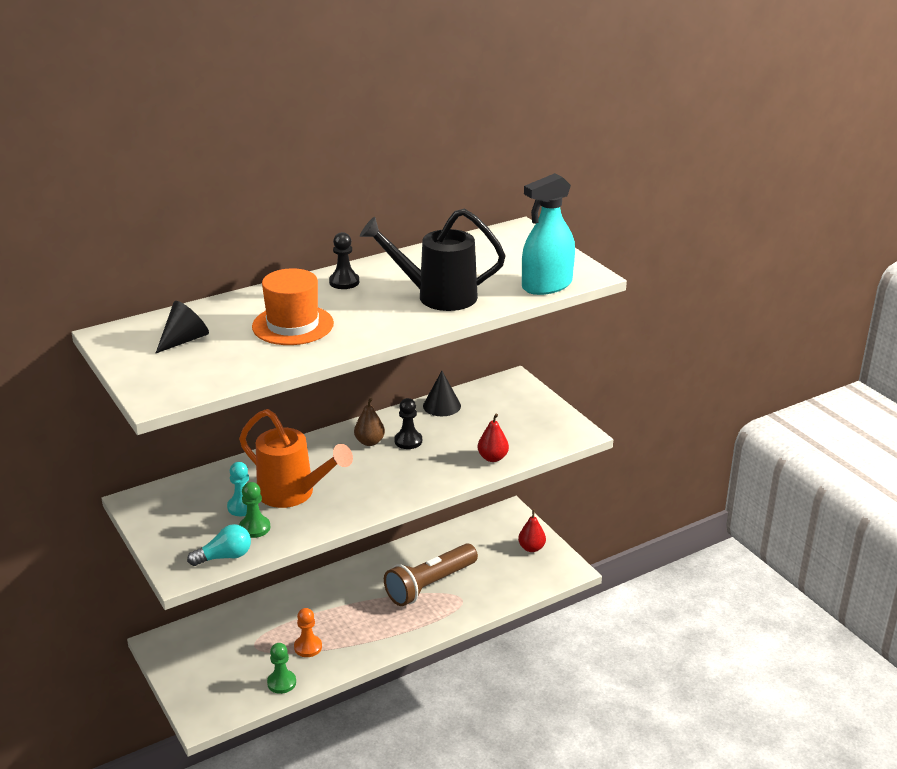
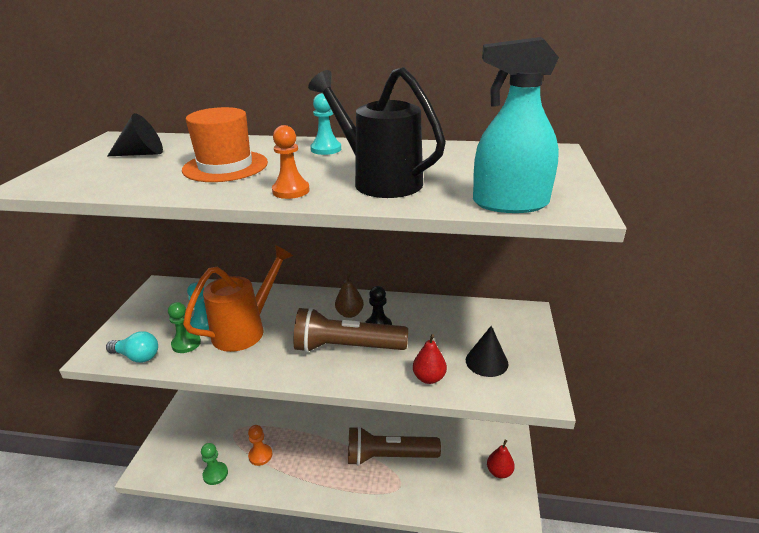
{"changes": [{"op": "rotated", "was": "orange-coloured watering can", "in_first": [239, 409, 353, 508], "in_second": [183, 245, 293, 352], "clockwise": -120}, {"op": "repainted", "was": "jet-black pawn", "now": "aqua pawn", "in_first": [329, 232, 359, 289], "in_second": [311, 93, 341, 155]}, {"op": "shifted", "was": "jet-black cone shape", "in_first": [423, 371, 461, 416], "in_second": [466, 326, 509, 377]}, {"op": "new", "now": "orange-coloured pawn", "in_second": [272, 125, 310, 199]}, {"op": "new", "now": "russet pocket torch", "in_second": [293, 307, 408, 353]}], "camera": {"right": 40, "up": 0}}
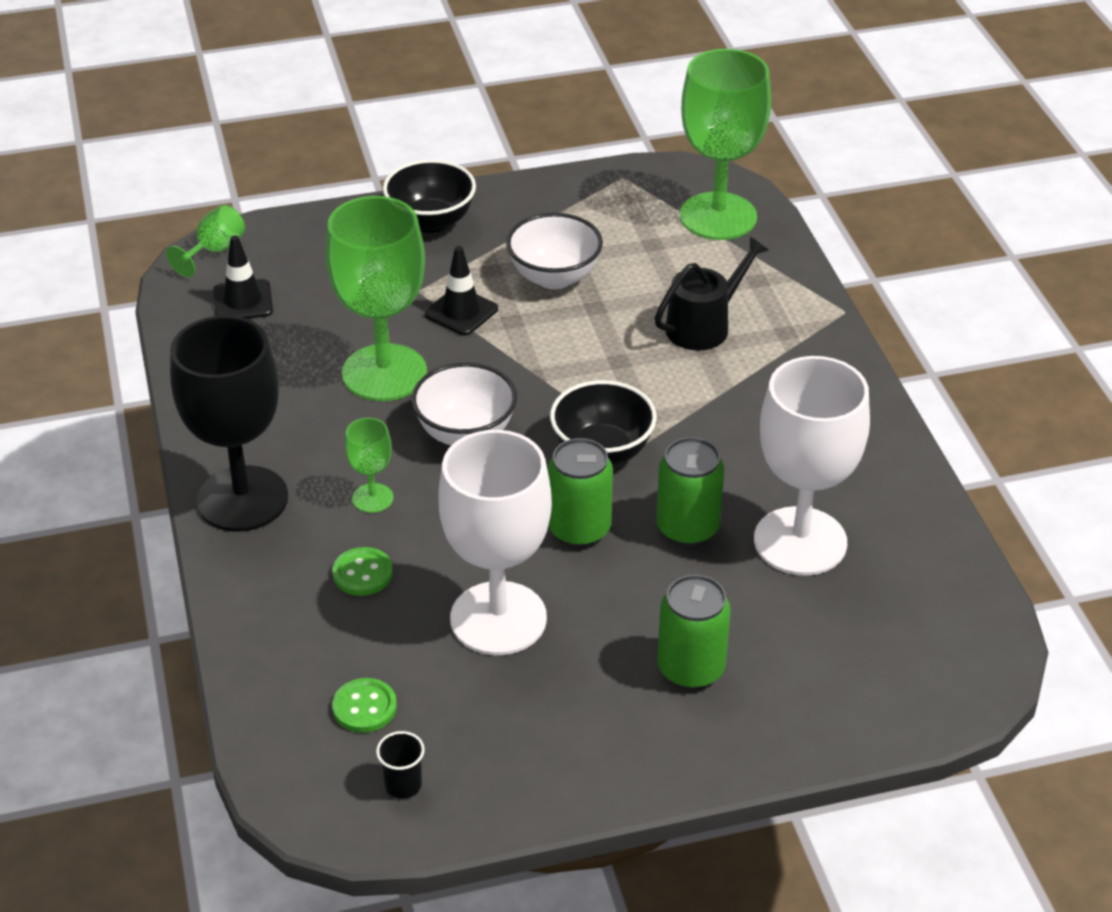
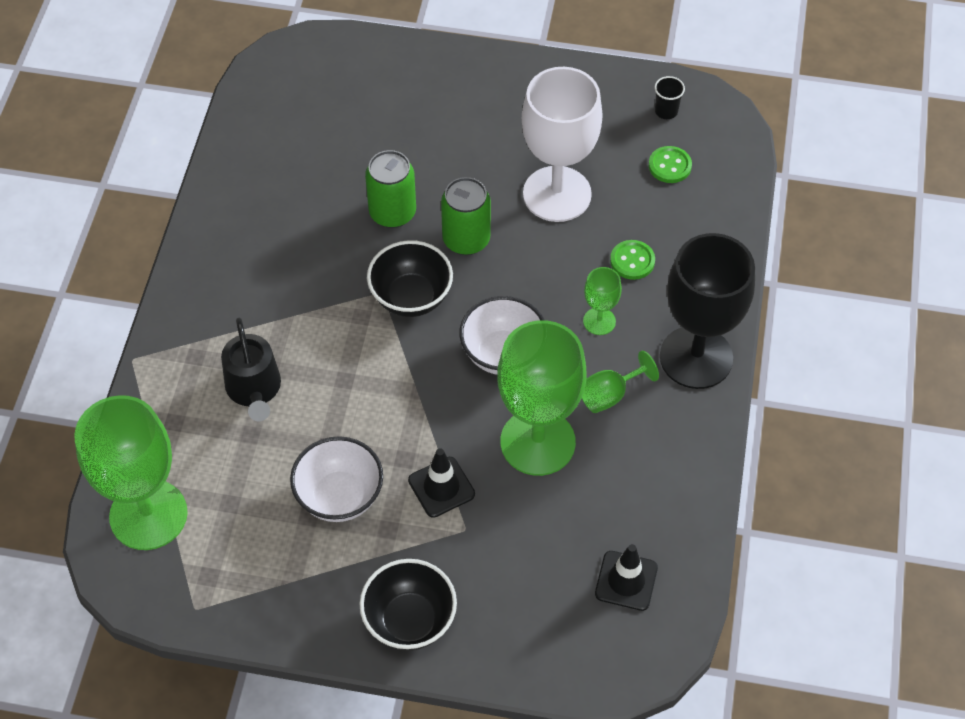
{"changes": [{"op": "shifted", "was": "green goblet", "in_first": [166, 205, 246, 278], "in_second": [582, 351, 659, 413]}, {"op": "rotated", "was": "jet-black watering can", "in_first": [655, 237, 769, 350], "in_second": [221, 318, 281, 422], "clockwise": -90}, {"op": "gone", "was": "green can", "in_first": [657, 575, 731, 689]}, {"op": "gone", "was": "pure white goblet", "in_first": [754, 356, 870, 576]}], "camera": {"right": -155, "up": 15}}
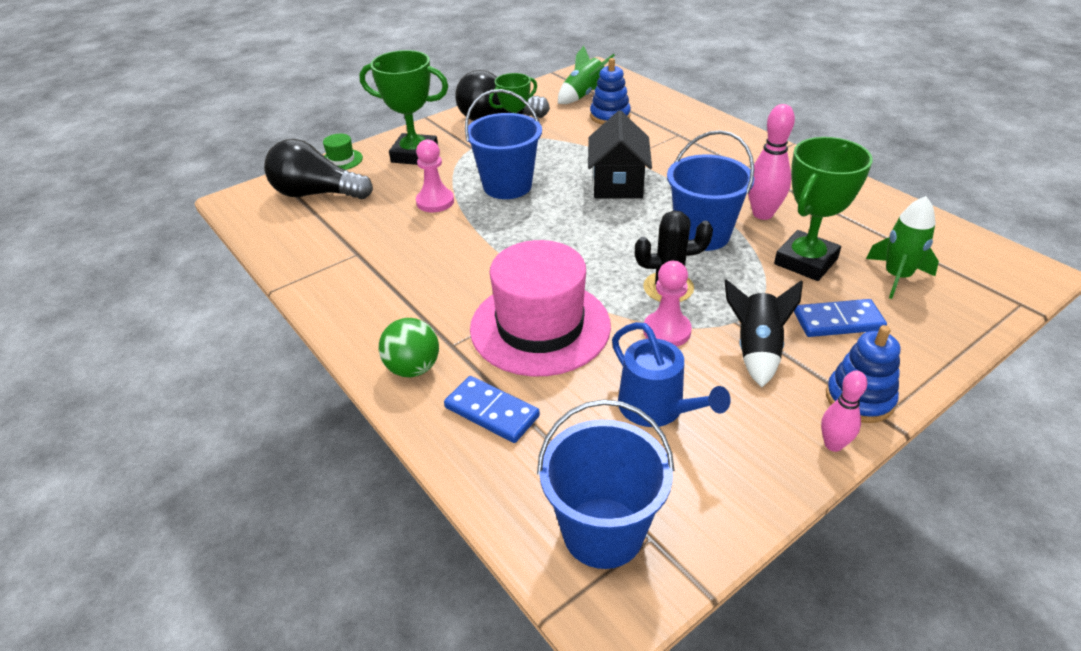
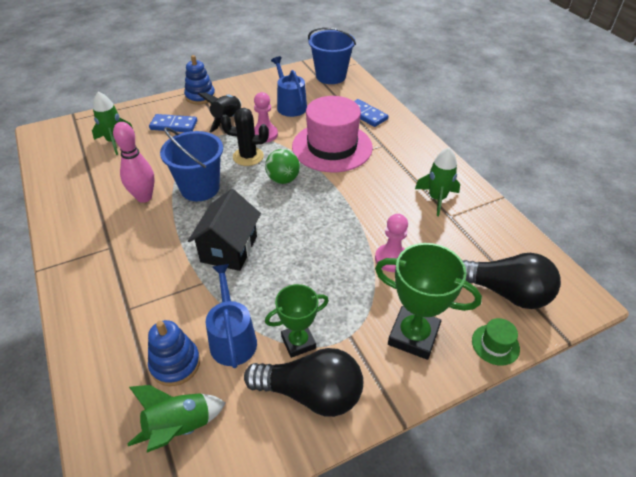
{"changes": [{"op": "shifted", "was": "green sphere", "in_first": [378, 318, 439, 377], "in_second": [265, 149, 300, 184]}, {"op": "gone", "was": "cobalt sand bucket", "in_first": [465, 89, 542, 199]}, {"op": "gone", "was": "green award cup", "in_first": [774, 137, 873, 281]}, {"op": "gone", "was": "rosy bowling pin", "in_first": [821, 371, 867, 452]}, {"op": "new", "now": "cobalt watering can", "in_second": [206, 264, 257, 368]}, {"op": "new", "now": "green rocket", "in_second": [415, 148, 460, 216]}], "camera": {"right": -170, "up": 5}}
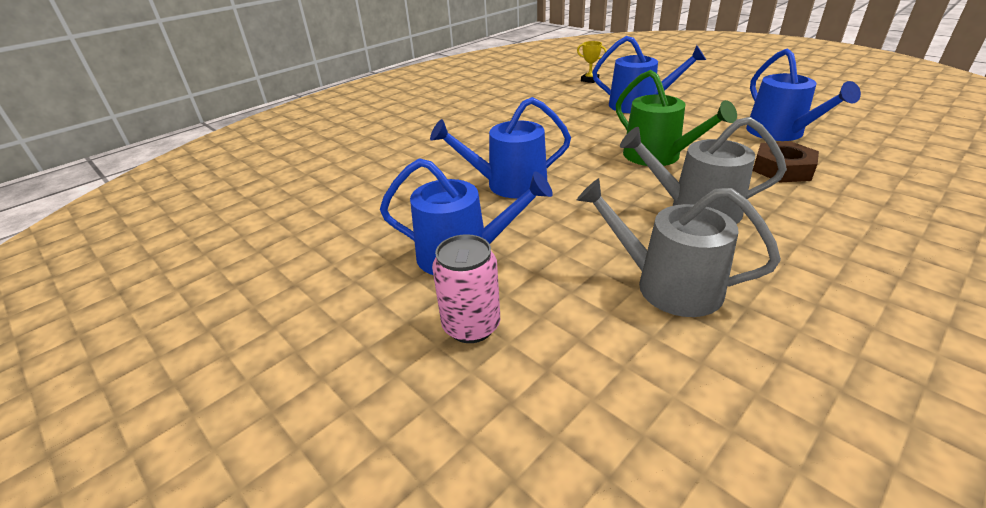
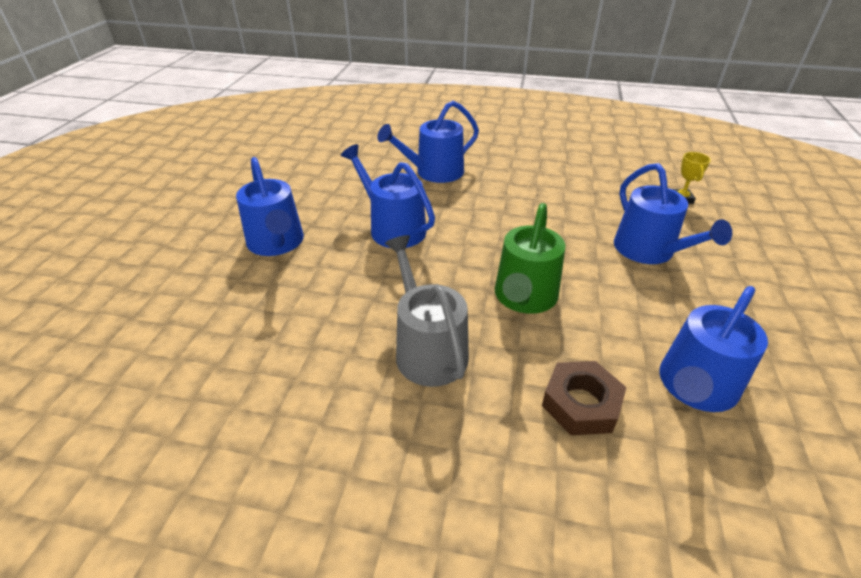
{"changes": [{"op": "gone", "was": "rosy can", "in_first": [432, 234, 500, 343]}, {"op": "gone", "was": "grey watering can", "in_first": [577, 178, 781, 317]}, {"op": "new", "now": "cobalt watering can", "in_second": [377, 101, 479, 183]}], "camera": {"right": 55, "up": 5}}
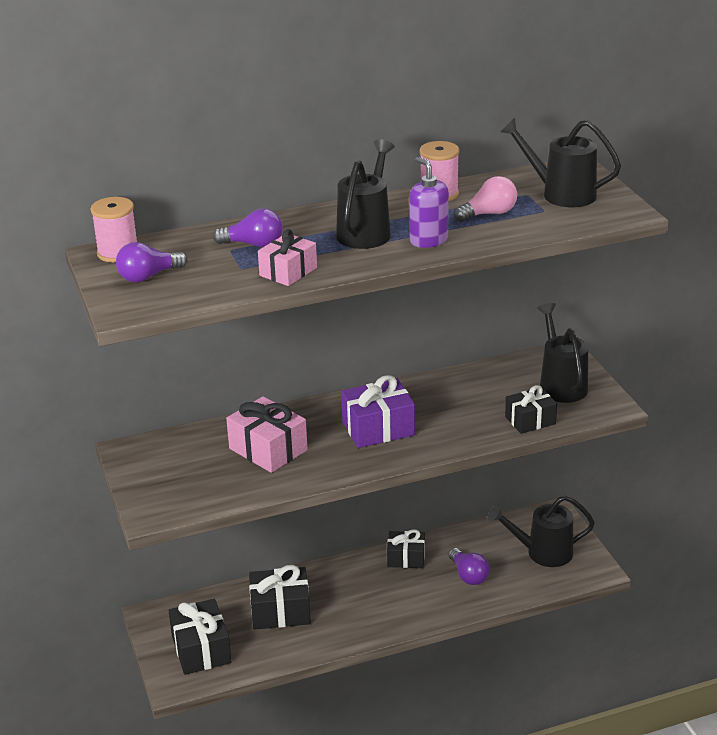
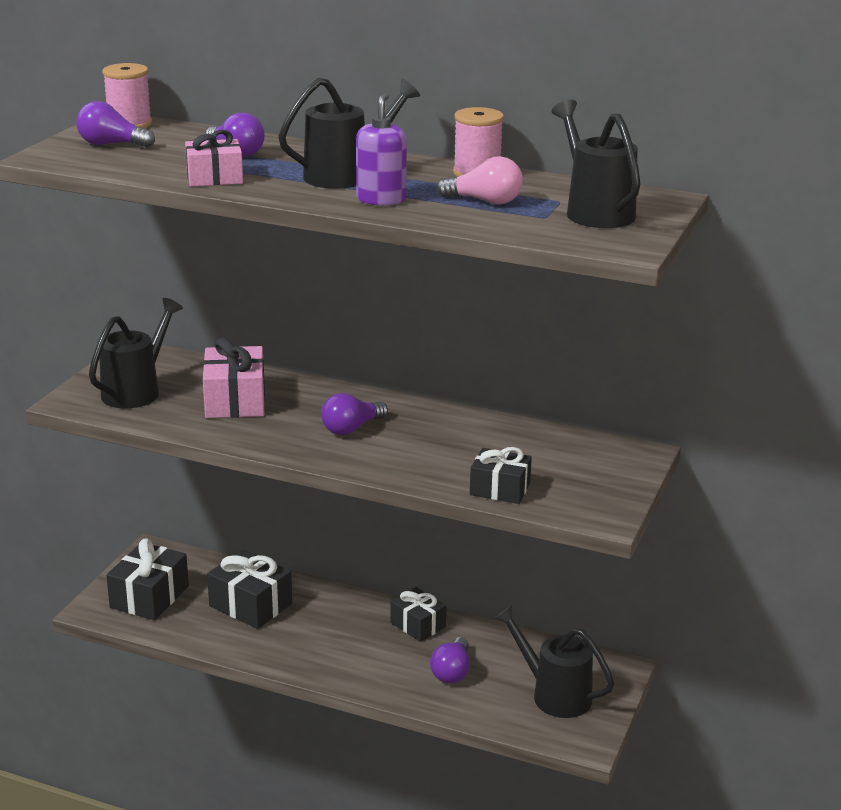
{"changes": [{"op": "swapped", "was": "violet wrapped gift", "now": "violet lightbulb", "in_first": [341, 375, 415, 448], "in_second": [321, 393, 388, 435]}, {"op": "shifted", "was": "jet-black watering can", "in_first": [537, 303, 588, 403], "in_second": [89, 298, 183, 408]}], "camera": {"right": 40, "up": -5}}
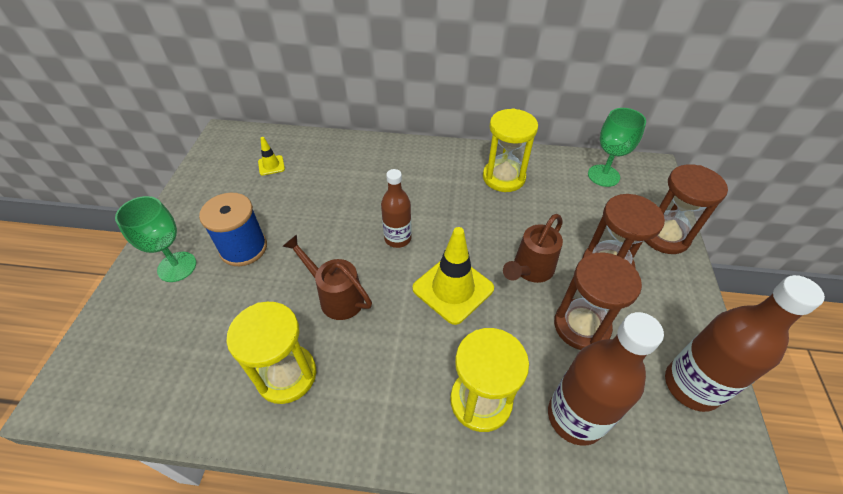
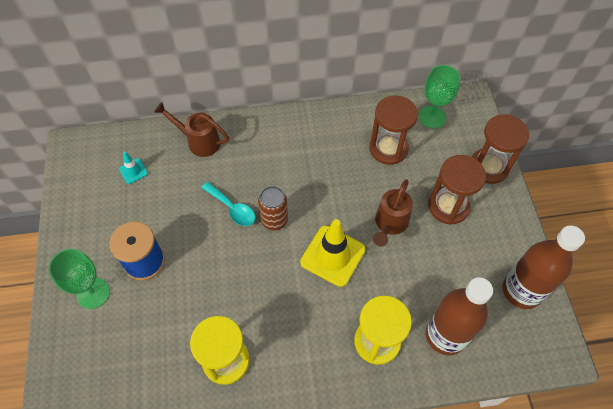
{"changes": [{"op": "repainted", "was": "bright yellow traffic cone", "now": "aqua traffic cone", "in_first": [258, 137, 285, 176], "in_second": [119, 152, 148, 184]}, {"op": "shifted", "was": "russet watering can", "in_first": [282, 234, 372, 320], "in_second": [154, 102, 229, 157]}, {"op": "swapped", "was": "russet drink bottle", "now": "russet can", "in_first": [381, 169, 412, 248], "in_second": [258, 186, 288, 231]}, {"op": "gone", "was": "bright yellow hourglass", "in_first": [483, 108, 538, 192]}, {"op": "shifted", "was": "russet hourglass", "in_first": [554, 252, 642, 350], "in_second": [369, 95, 418, 165]}, {"op": "new", "now": "aqua tablespoon", "in_second": [202, 182, 256, 226]}], "camera": {"right": -15, "up": 10}}
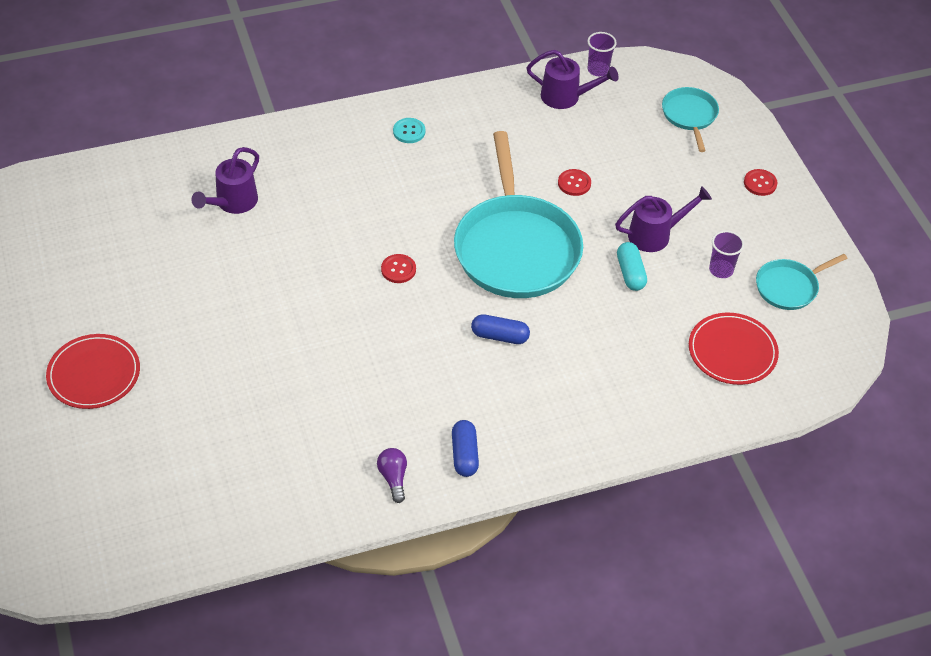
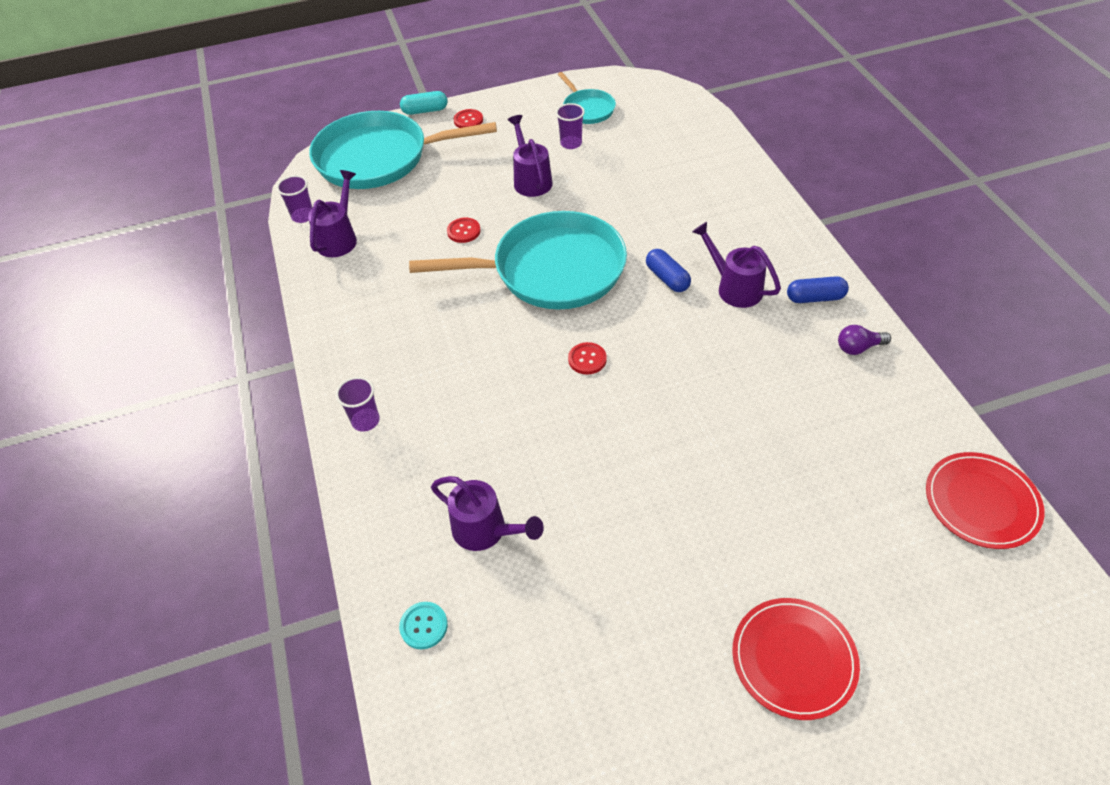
{"changes": [{"op": "shifted", "was": "aqua shirt button", "in_first": [393, 118, 426, 143], "in_second": [399, 602, 448, 649]}, {"op": "rotated", "was": "cobalt capsule", "in_first": [471, 314, 530, 344], "in_second": [646, 249, 691, 292], "clockwise": -45}, {"op": "shifted", "was": "aqua capsule", "in_first": [617, 242, 647, 291], "in_second": [400, 91, 447, 115]}, {"op": "scaled", "was": "aqua skillet", "in_first": [662, 87, 719, 152], "in_second": [309, 111, 497, 189], "ratio": 2.08}, {"op": "shifted", "was": "scarlet plate", "in_first": [689, 313, 779, 385], "in_second": [926, 452, 1044, 549]}, {"op": "new", "now": "violet cup", "in_second": [336, 377, 380, 432]}, {"op": "new", "now": "violet watering can", "in_second": [692, 222, 781, 308]}], "camera": {"right": -85, "up": 0}}
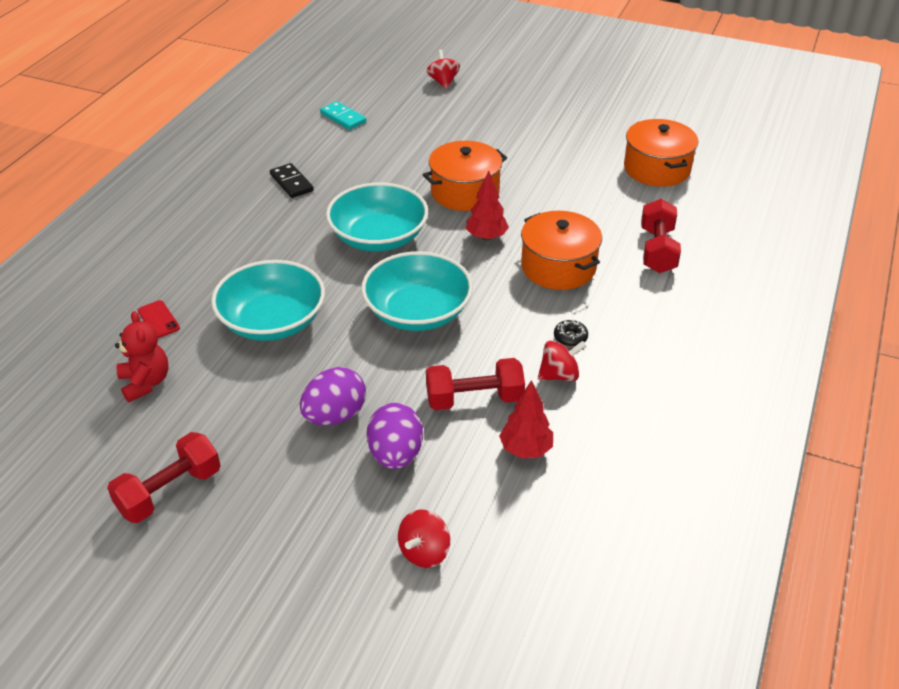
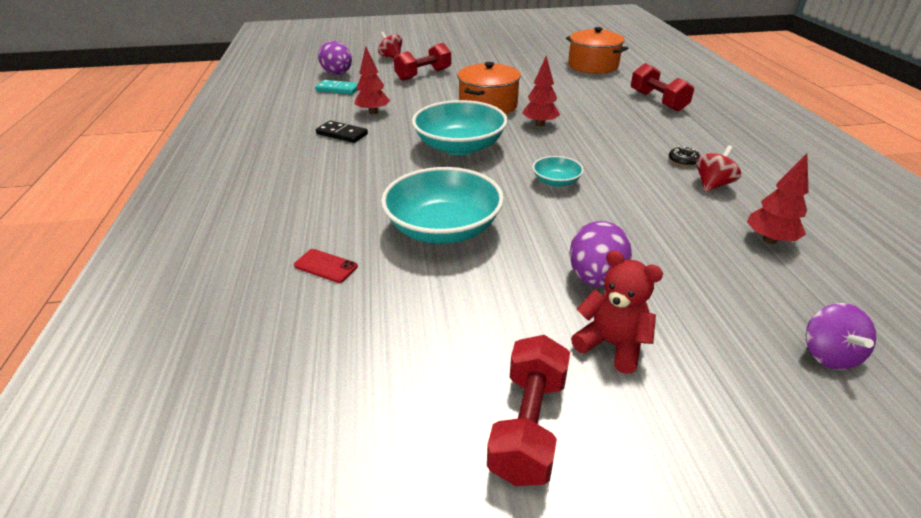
{"changes": [{"op": "shifted", "was": "scarlet stuffed bear", "in_first": [115, 311, 169, 402], "in_second": [571, 250, 663, 374]}, {"op": "scaled", "was": "aqua deep dish", "in_first": [361, 251, 473, 331], "in_second": [533, 156, 584, 187], "ratio": 0.48}, {"op": "shifted", "was": "violet toy egg", "in_first": [367, 403, 423, 469], "in_second": [318, 41, 352, 75]}, {"op": "repainted", "was": "scarlet spinning top", "now": "violet spinning top", "in_first": [398, 509, 450, 568], "in_second": [806, 303, 876, 370]}, {"op": "shifted", "was": "scarlet free weight", "in_first": [426, 358, 525, 410], "in_second": [394, 43, 451, 81]}, {"op": "gone", "was": "orange-coloured cooking pot", "in_first": [521, 211, 602, 290]}, {"op": "new", "now": "scarlet fir tree", "in_second": [354, 47, 390, 114]}], "camera": {"right": -30, "up": -5}}
